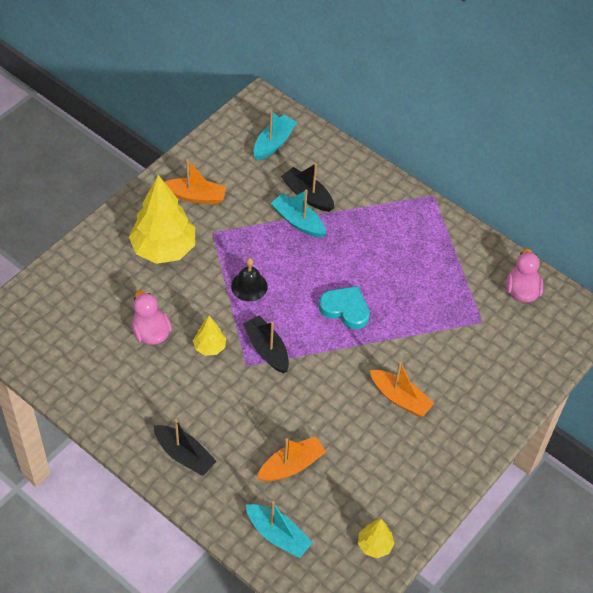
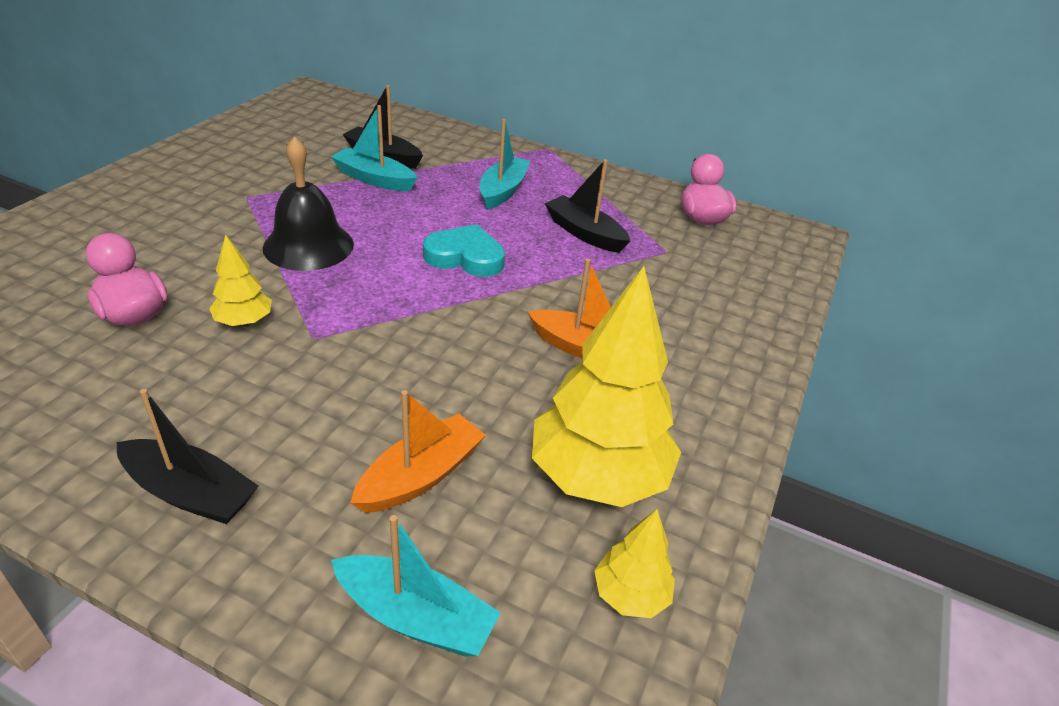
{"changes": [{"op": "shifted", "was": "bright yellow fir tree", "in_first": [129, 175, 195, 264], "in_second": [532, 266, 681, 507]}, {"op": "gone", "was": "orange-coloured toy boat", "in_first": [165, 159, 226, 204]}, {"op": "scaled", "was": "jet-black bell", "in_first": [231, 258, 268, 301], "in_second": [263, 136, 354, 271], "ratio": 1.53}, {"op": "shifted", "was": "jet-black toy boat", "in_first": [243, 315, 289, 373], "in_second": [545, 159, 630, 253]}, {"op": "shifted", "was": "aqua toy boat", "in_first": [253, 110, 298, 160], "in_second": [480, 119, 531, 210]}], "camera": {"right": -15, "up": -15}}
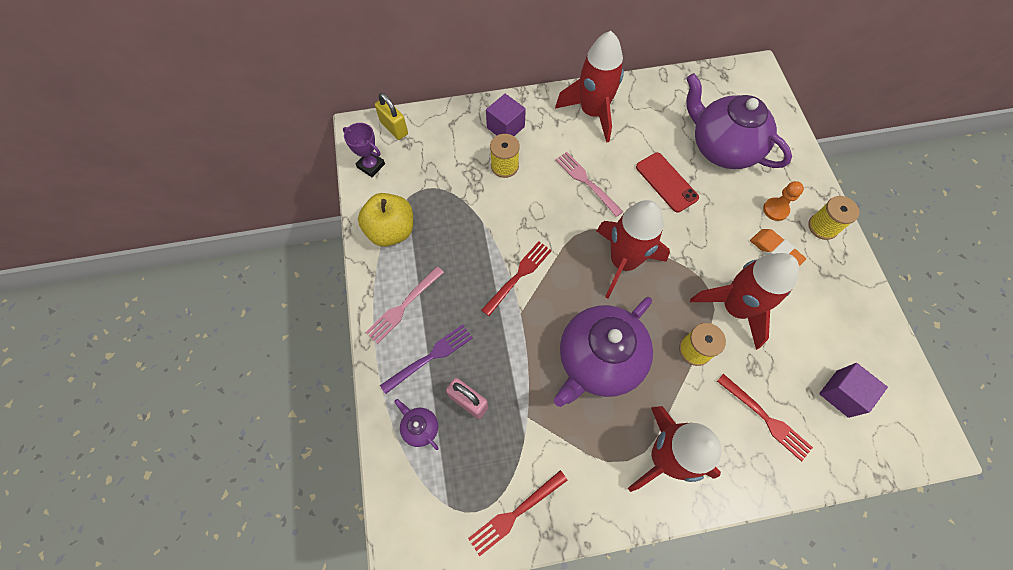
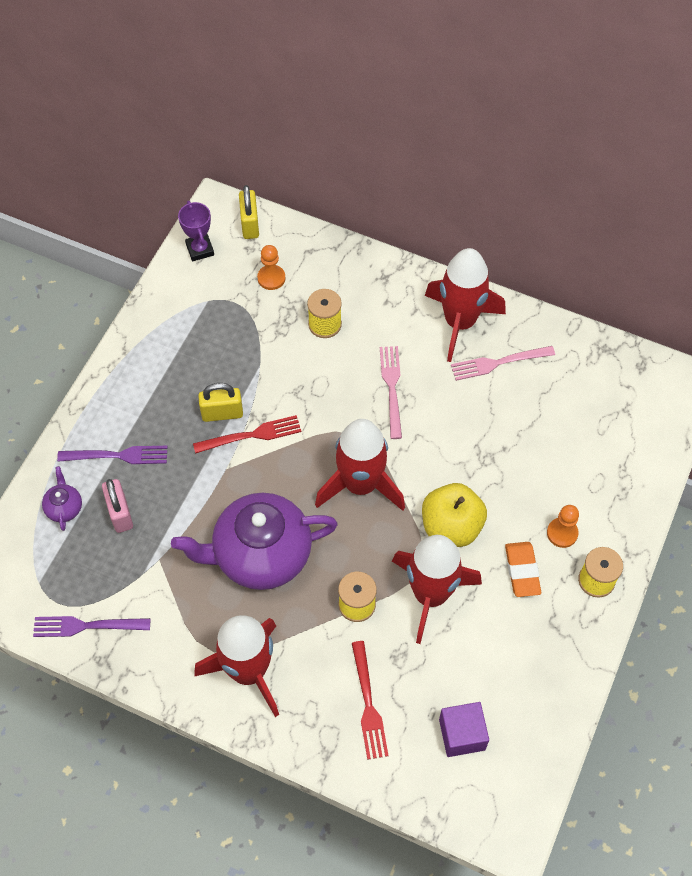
{"changes": [{"op": "shifted", "was": "bright yellow apple fruit", "in_first": [358, 193, 413, 247], "in_second": [422, 483, 487, 547]}, {"op": "shifted", "was": "rosy fork", "in_first": [365, 267, 444, 344], "in_second": [451, 346, 555, 381]}, {"op": "repainted", "was": "scarlet fork", "now": "violet fork", "in_first": [468, 470, 568, 557], "in_second": [33, 616, 150, 637]}, {"op": "gone", "was": "violet cube", "in_first": [486, 94, 526, 136]}, {"op": "gone", "was": "scarlet mobile phone", "in_first": [636, 153, 699, 212]}, {"op": "gone", "was": "violet teapot", "in_first": [686, 73, 792, 169]}, {"op": "new", "now": "bright yellow small lock", "in_second": [198, 383, 243, 422]}, {"op": "new", "now": "orange-coloured pawn", "in_second": [257, 245, 285, 290]}], "camera": {"right": 35, "up": -5}}
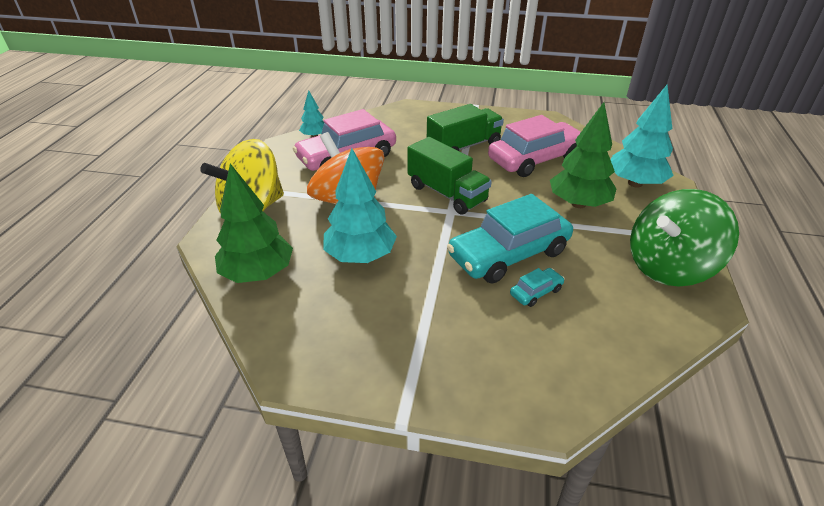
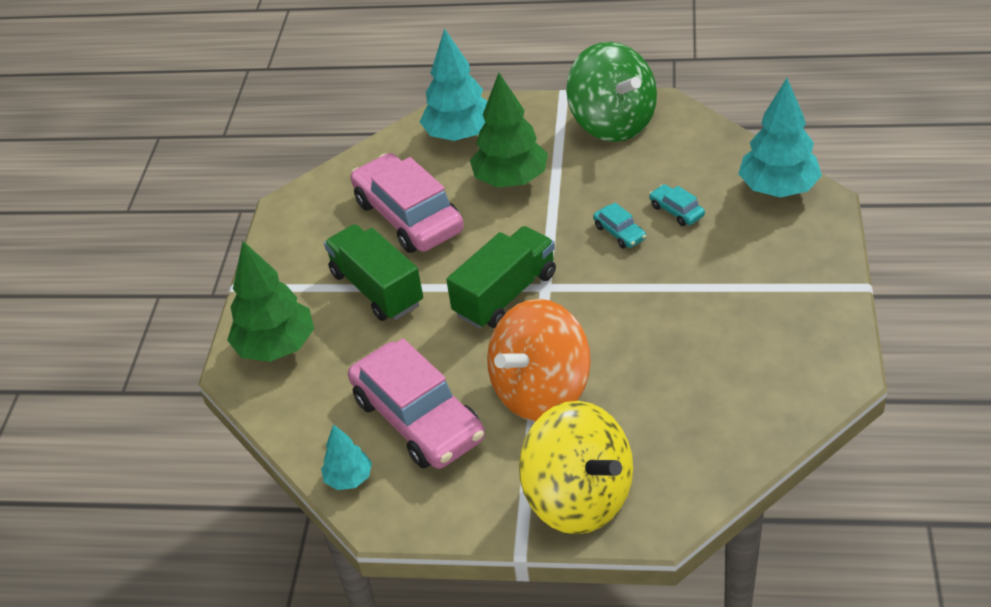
{"changes": [{"op": "shifted", "was": "green fir tree", "in_first": [215, 164, 293, 283], "in_second": [227, 241, 314, 362]}, {"op": "shifted", "was": "aqua fir tree", "in_first": [323, 148, 397, 263], "in_second": [738, 78, 822, 197]}, {"op": "scaled", "was": "aqua toy car", "in_first": [447, 194, 573, 284], "in_second": [593, 203, 646, 248], "ratio": 0.42}], "camera": {"right": -90, "up": 5}}
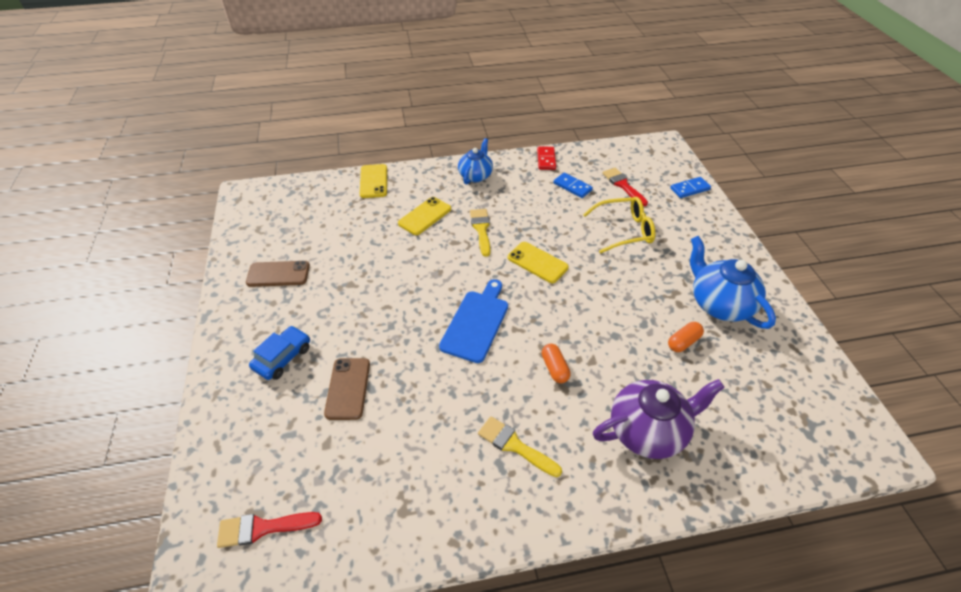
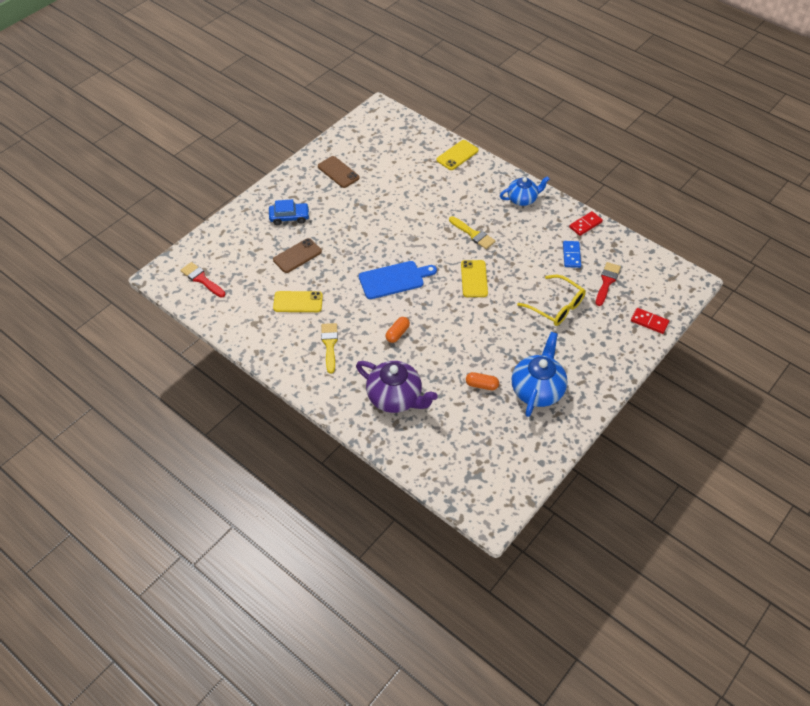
{"changes": [{"op": "shifted", "was": "bright yellow mobile phone", "in_first": [398, 197, 451, 235], "in_second": [273, 291, 323, 312]}, {"op": "rotated", "was": "bright yellow brush", "in_first": [470, 209, 490, 257], "in_second": [449, 216, 495, 249], "clockwise": 90}, {"op": "repainted", "was": "cobalt domino piece", "now": "scarlet domino piece", "in_first": [670, 177, 711, 198], "in_second": [631, 308, 669, 334]}], "camera": {"right": 50, "up": 5}}
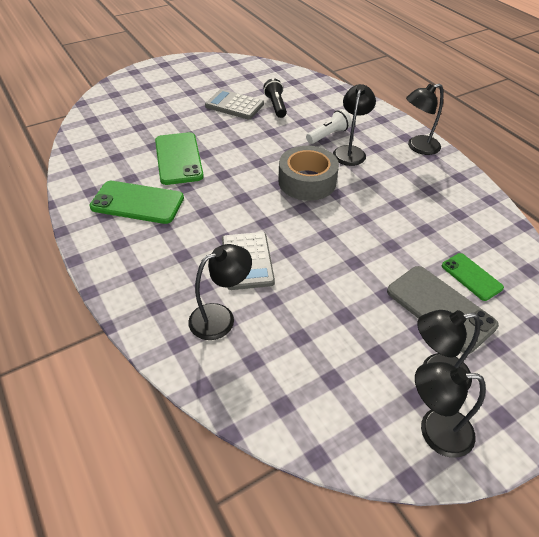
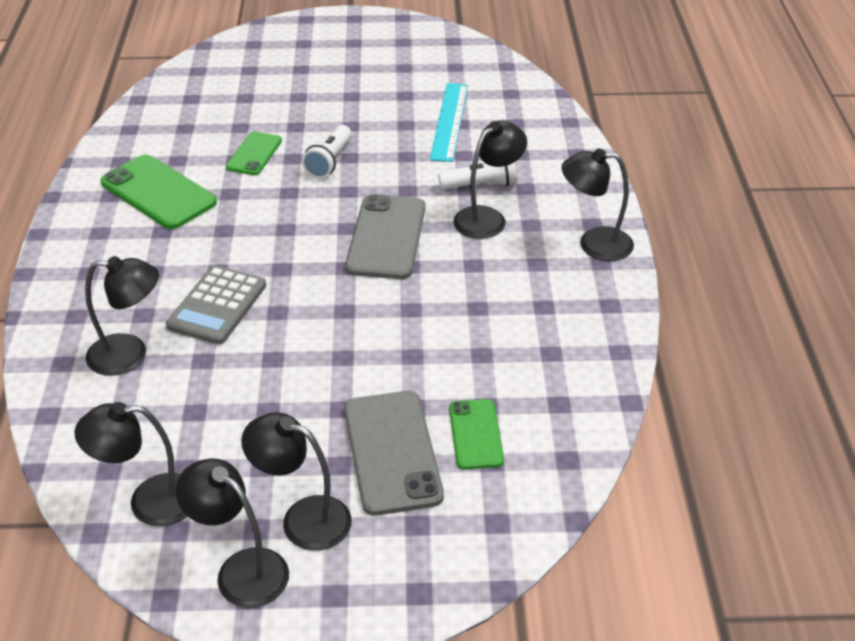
{"changes": [{"op": "scaled", "was": "green mobile phone", "in_first": [155, 132, 204, 185], "in_second": [226, 132, 282, 175], "ratio": 0.59}, {"op": "gone", "was": "grey calculator", "in_first": [205, 89, 264, 120]}, {"op": "swapped", "was": "jet-black pocket torch", "now": "aqua measuring stick", "in_first": [263, 79, 287, 118], "in_second": [430, 83, 468, 162]}, {"op": "swapped", "was": "grey roll of tape", "now": "grey mobile phone", "in_first": [278, 146, 339, 201], "in_second": [345, 194, 425, 279]}, {"op": "new", "now": "jet-black reading lamp", "in_second": [75, 402, 187, 526]}, {"op": "new", "now": "pure white pocket torch", "in_second": [302, 125, 352, 178]}], "camera": {"right": 30, "up": -5}}
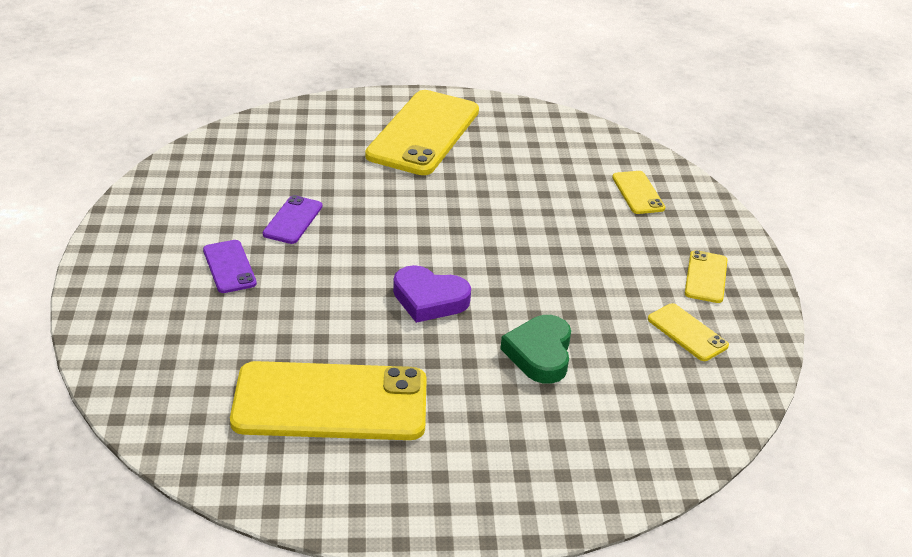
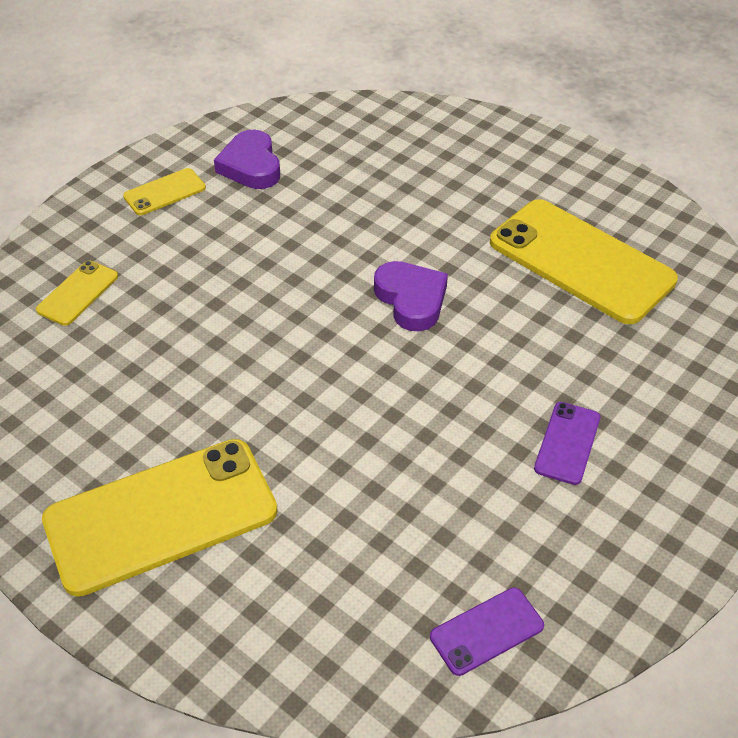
{"changes": [{"op": "shifted", "was": "violet mobile phone", "in_first": [263, 195, 322, 244], "in_second": [430, 587, 544, 676]}, {"op": "gone", "was": "green love heart", "in_first": [500, 315, 571, 384]}, {"op": "swapped", "was": "bright yellow mobile phone", "now": "violet love heart", "in_first": [648, 303, 729, 361], "in_second": [214, 130, 280, 189]}], "camera": {"right": -135, "up": 10}}
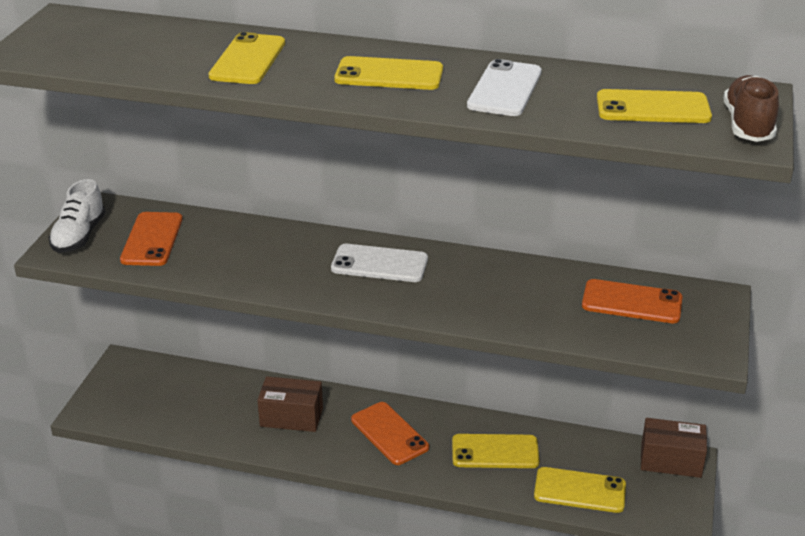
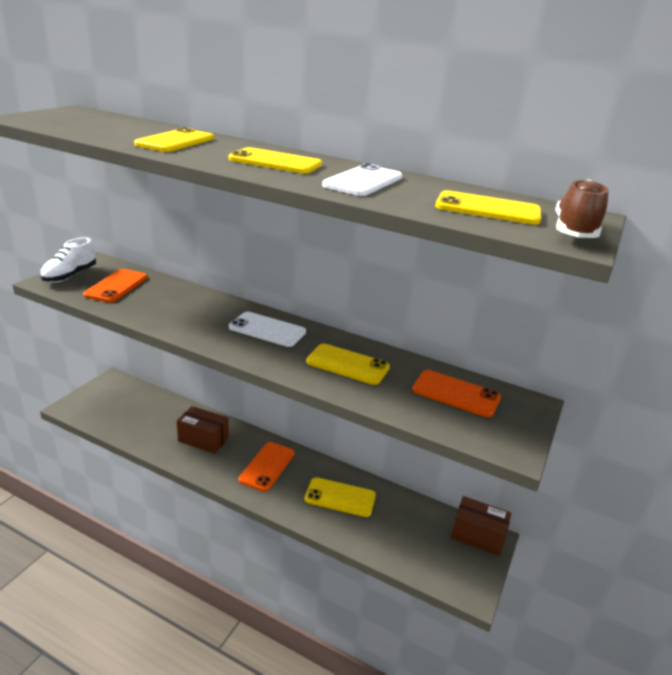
{"changes": [{"op": "rotated", "was": "orange-coloured mobile phone", "in_first": [351, 402, 429, 465], "in_second": [239, 442, 295, 492], "clockwise": 45}, {"op": "shifted", "was": "bright yellow mobile phone", "in_first": [534, 467, 626, 513], "in_second": [306, 344, 390, 385]}], "camera": {"right": 10, "up": -5}}
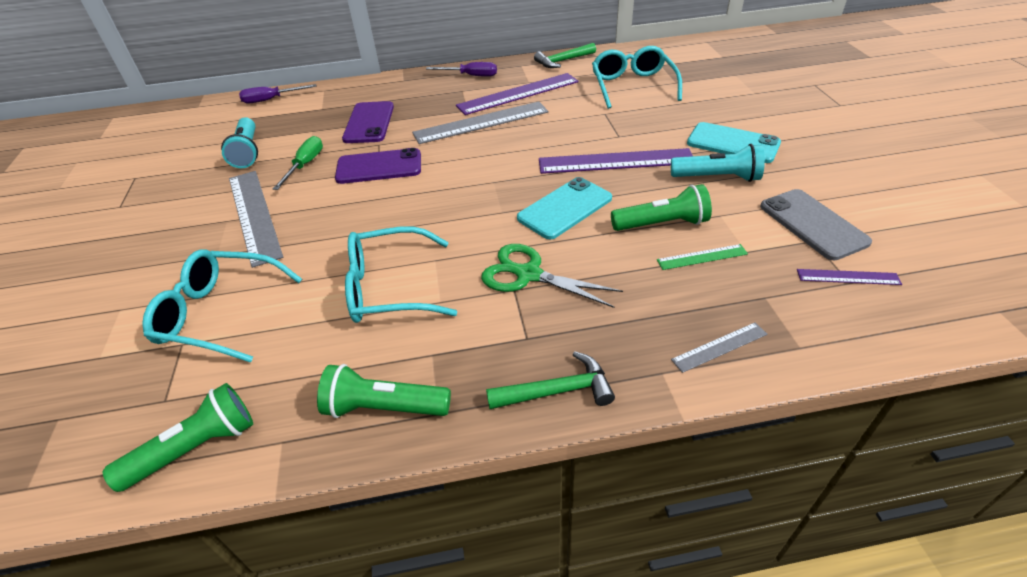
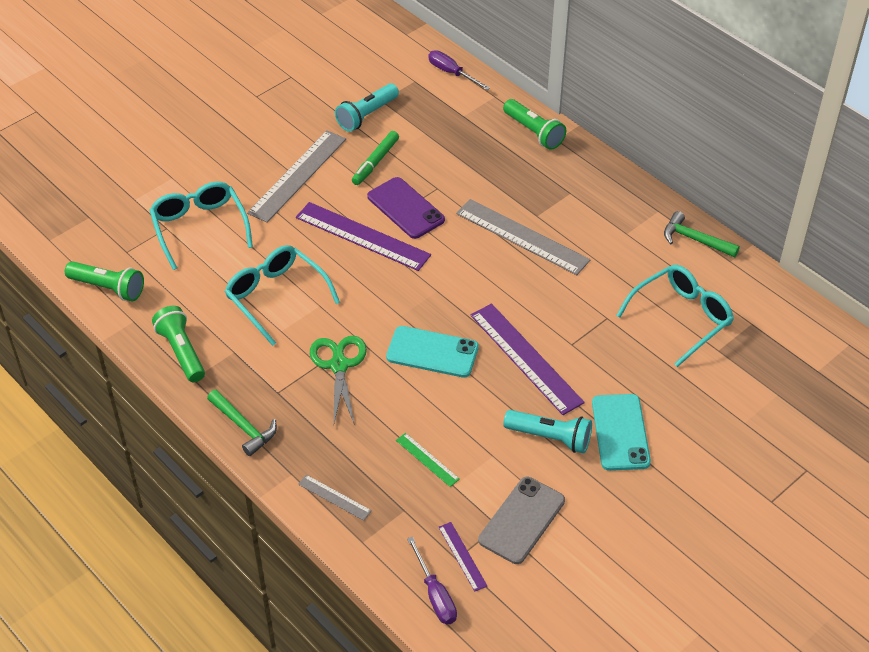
{"changes": [{"op": "swapped", "was": "green hand screwdriver", "now": "green marker", "in_first": [273, 136, 323, 190], "in_second": [352, 131, 399, 185]}, {"op": "gone", "was": "violet mobile phone", "in_first": [342, 101, 394, 143]}, {"op": "shifted", "was": "violet hand screwdriver", "in_first": [426, 62, 497, 77], "in_second": [407, 536, 457, 624]}, {"op": "shifted", "was": "violet measuring stick", "in_first": [456, 73, 579, 115], "in_second": [296, 202, 431, 271]}, {"op": "shifted", "was": "green pocket torch", "in_first": [611, 184, 712, 231], "in_second": [503, 99, 566, 150]}, {"op": "rotated", "was": "aqua pocket torch", "in_first": [671, 144, 765, 182], "in_second": [503, 410, 592, 453], "clockwise": -45}], "camera": {"right": 55, "up": 5}}
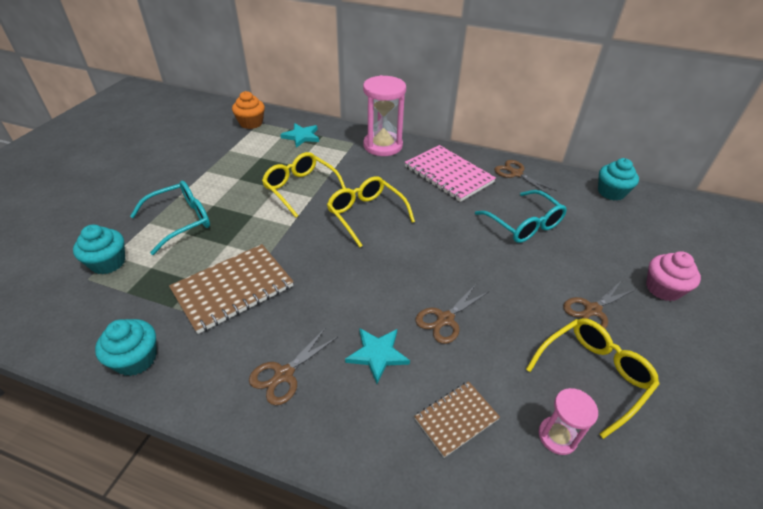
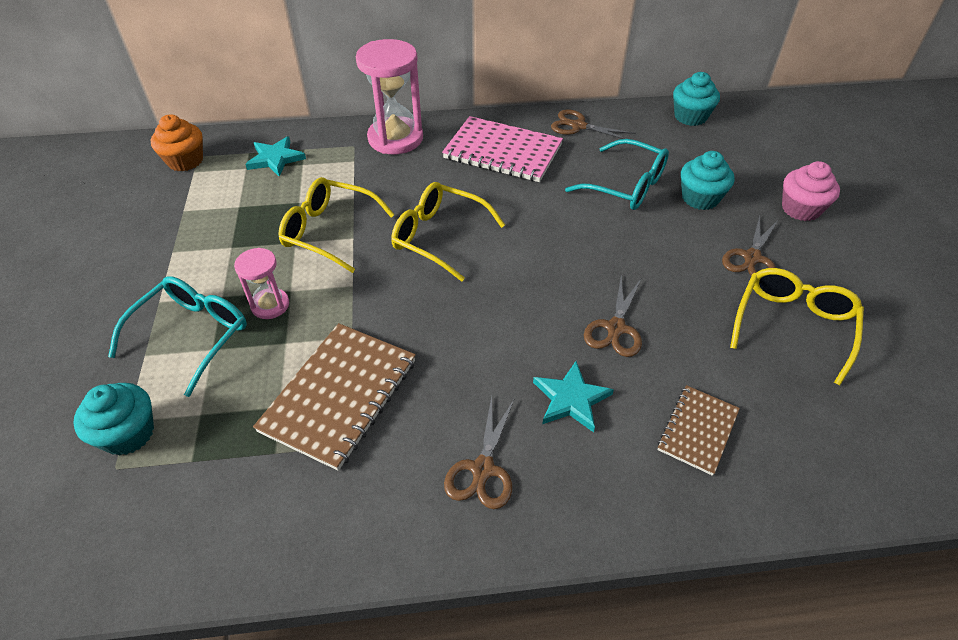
{"changes": [{"op": "shifted", "was": "aqua muffin", "in_first": [95, 319, 156, 376], "in_second": [681, 151, 735, 210]}, {"op": "shifted", "was": "rosy hourglass", "in_first": [539, 388, 598, 455], "in_second": [234, 248, 289, 319]}], "camera": {"right": -25, "up": 5}}
